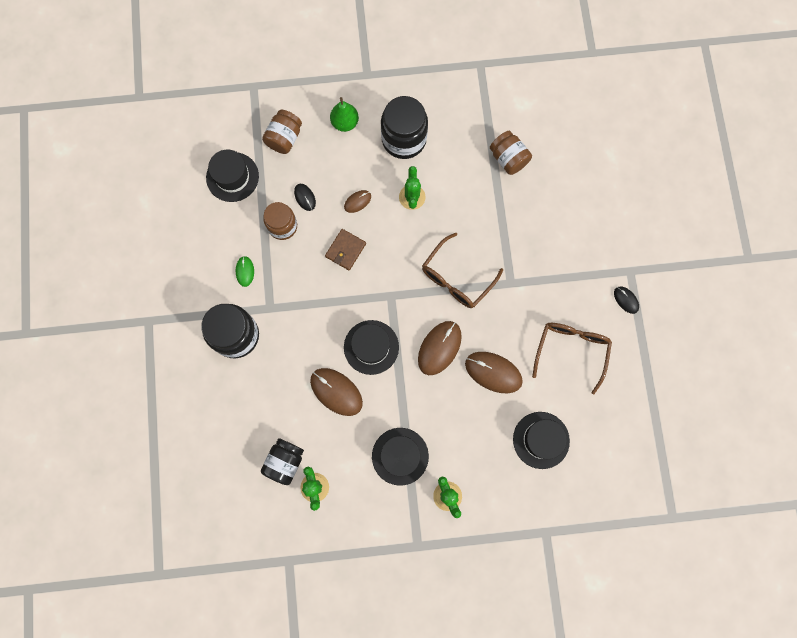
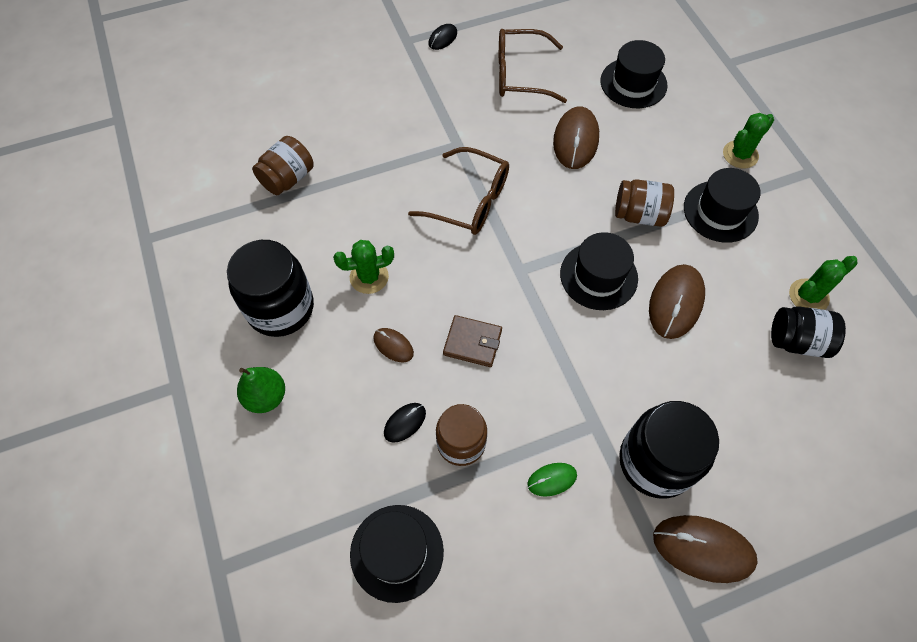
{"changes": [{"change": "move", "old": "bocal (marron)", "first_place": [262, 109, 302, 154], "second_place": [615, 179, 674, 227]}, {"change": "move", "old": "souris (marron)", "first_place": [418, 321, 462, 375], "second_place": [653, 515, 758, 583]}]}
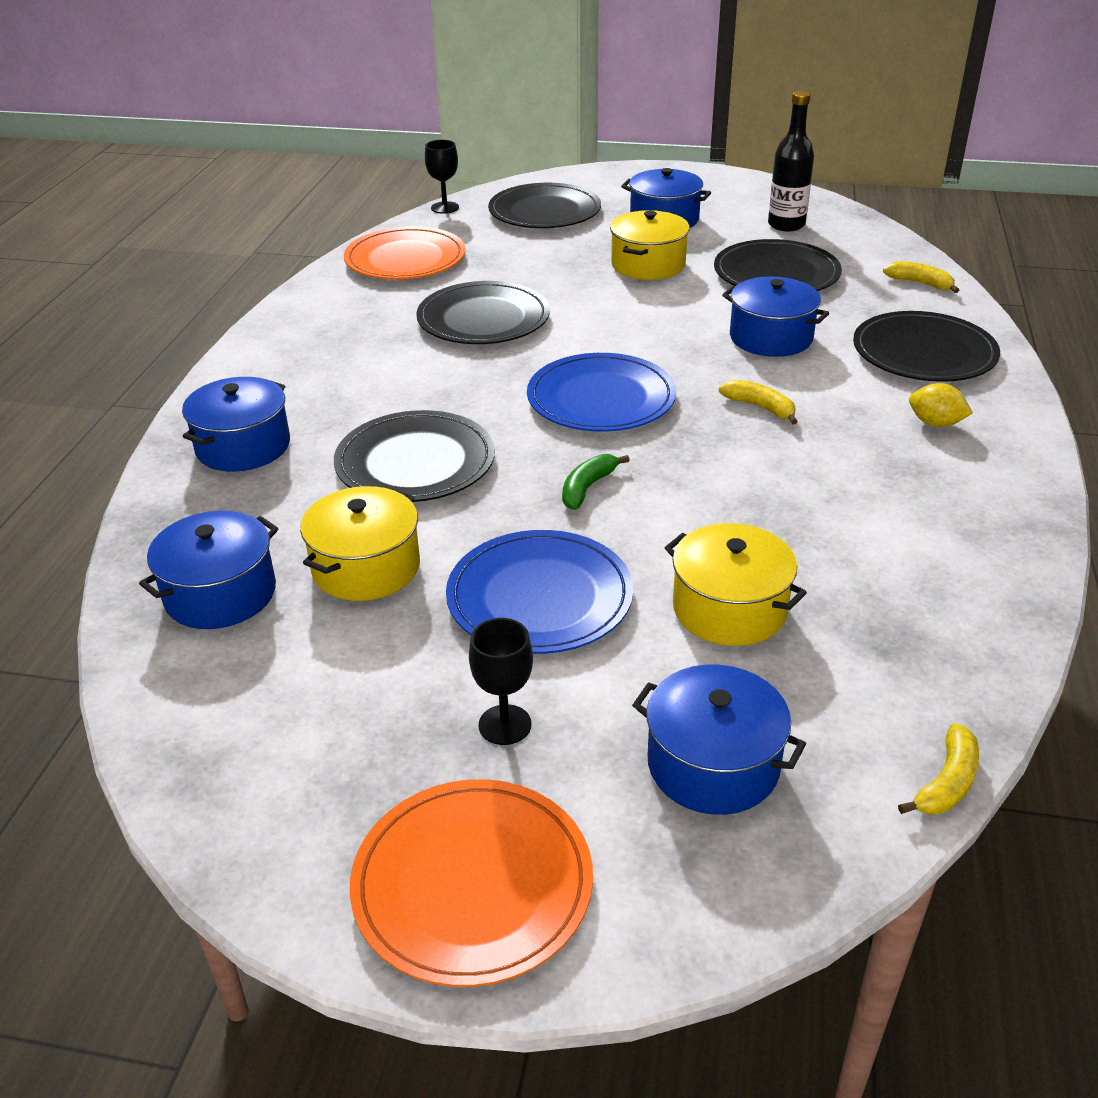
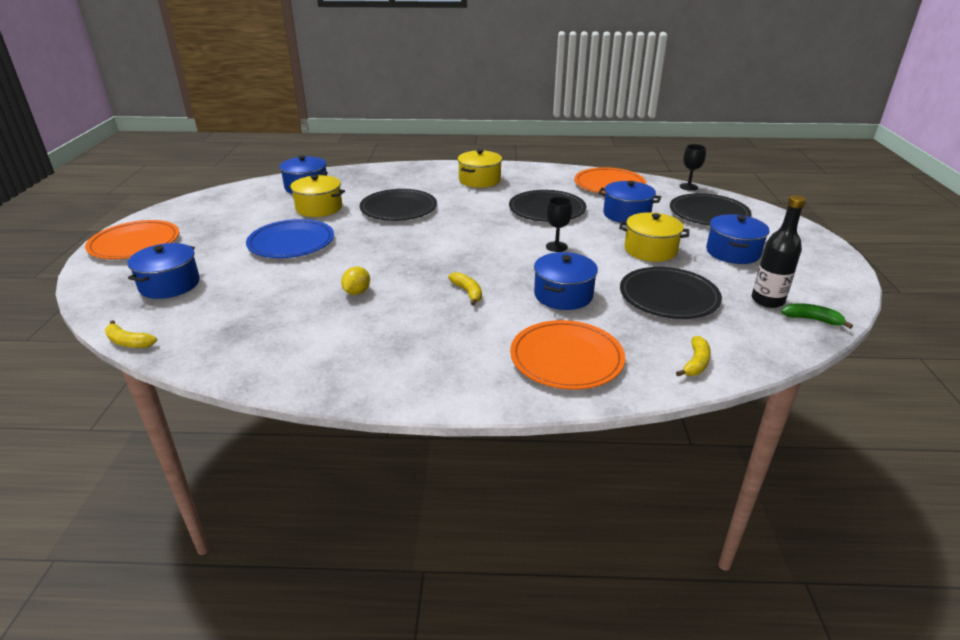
{"changes": [{"change": "delete", "old": "assiette (bleu)", "first_place": [527, 353, 676, 432]}, {"change": "move", "old": "marmite (bleu)", "first_place": [182, 377, 290, 472], "second_place": [598, 181, 661, 223]}, {"change": "move", "old": "verre à pied (noir)", "first_place": [469, 618, 533, 745], "second_place": [546, 197, 572, 252]}, {"change": "move", "old": "banane (vert)", "first_place": [562, 454, 630, 510], "second_place": [781, 303, 853, 329]}, {"change": "move", "old": "marmite (jaune)", "first_place": [665, 523, 807, 646], "second_place": [457, 149, 502, 188]}, {"change": "move", "old": "citron (jaune)", "first_place": [909, 383, 973, 427], "second_place": [341, 267, 370, 295]}, {"change": "recolor", "old": "assiette (noir)", "new": "assiette (orange)", "first_place": [853, 311, 1000, 382], "second_place": [510, 320, 625, 390]}, {"change": "rotate", "old": "banane (jaune)", "first_place": [719, 380, 798, 425], "second_place": [448, 272, 482, 306], "degrees": -60}]}
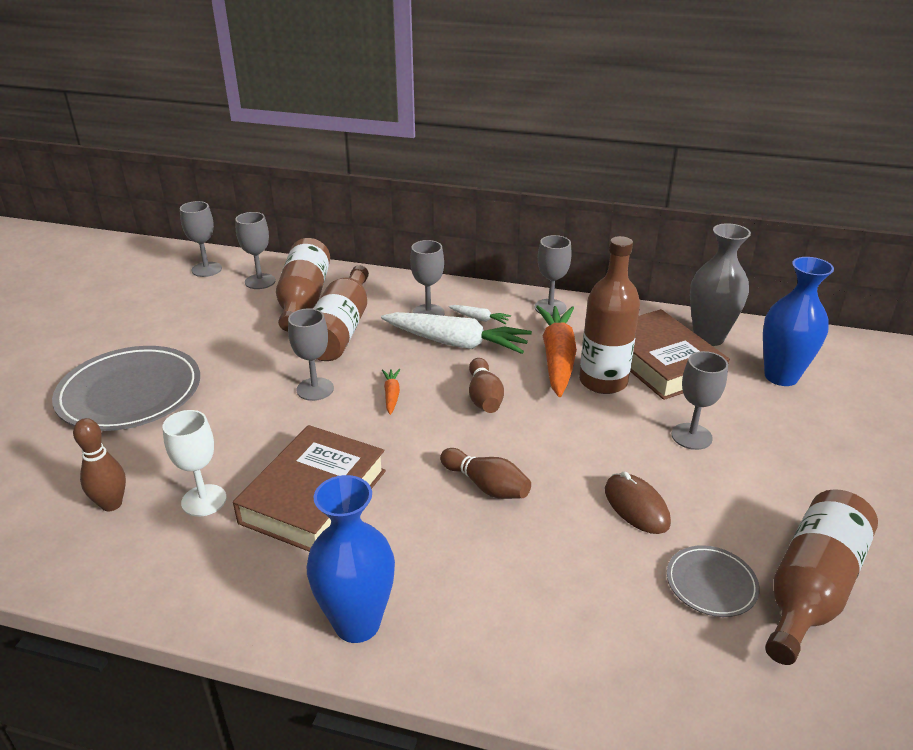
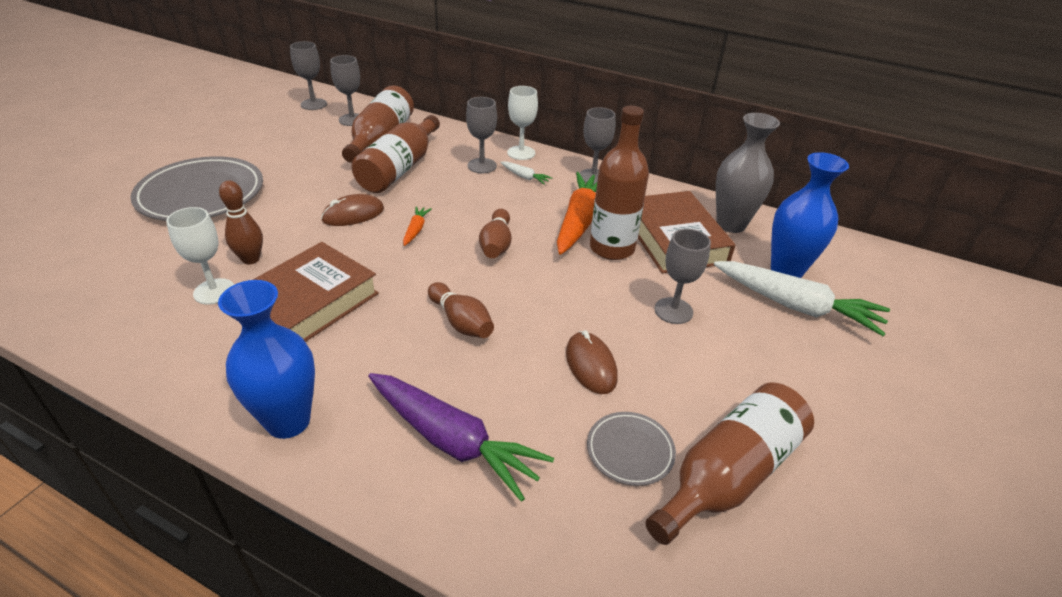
{"changes": [{"change": "insert", "new": "carotte (violet)", "second_place": [368, 373, 554, 502]}, {"change": "insert", "new": "verre à pied (blanc)", "second_place": [507, 86, 538, 160]}, {"change": "move", "old": "quille (marron)", "first_place": [73, 418, 126, 511], "second_place": [219, 180, 263, 264]}, {"change": "move", "old": "carotte (blanc)", "first_place": [381, 312, 532, 354], "second_place": [714, 261, 890, 336]}, {"change": "replace", "old": "verre à pied (gris)", "new": "souris (marron)", "first_place": [288, 308, 334, 401], "second_place": [321, 194, 384, 226]}]}
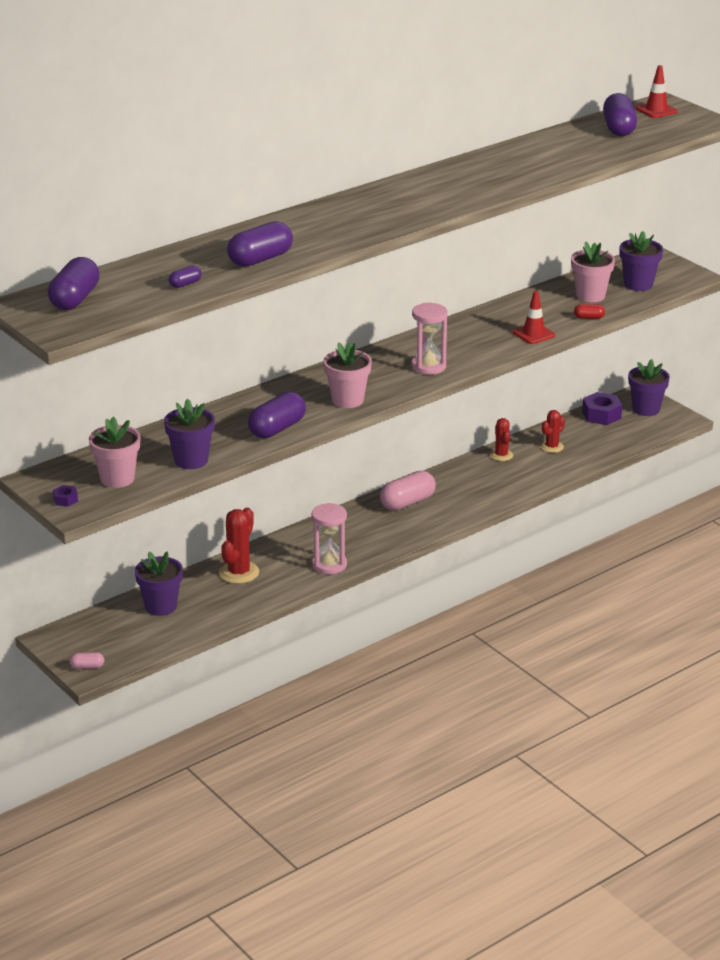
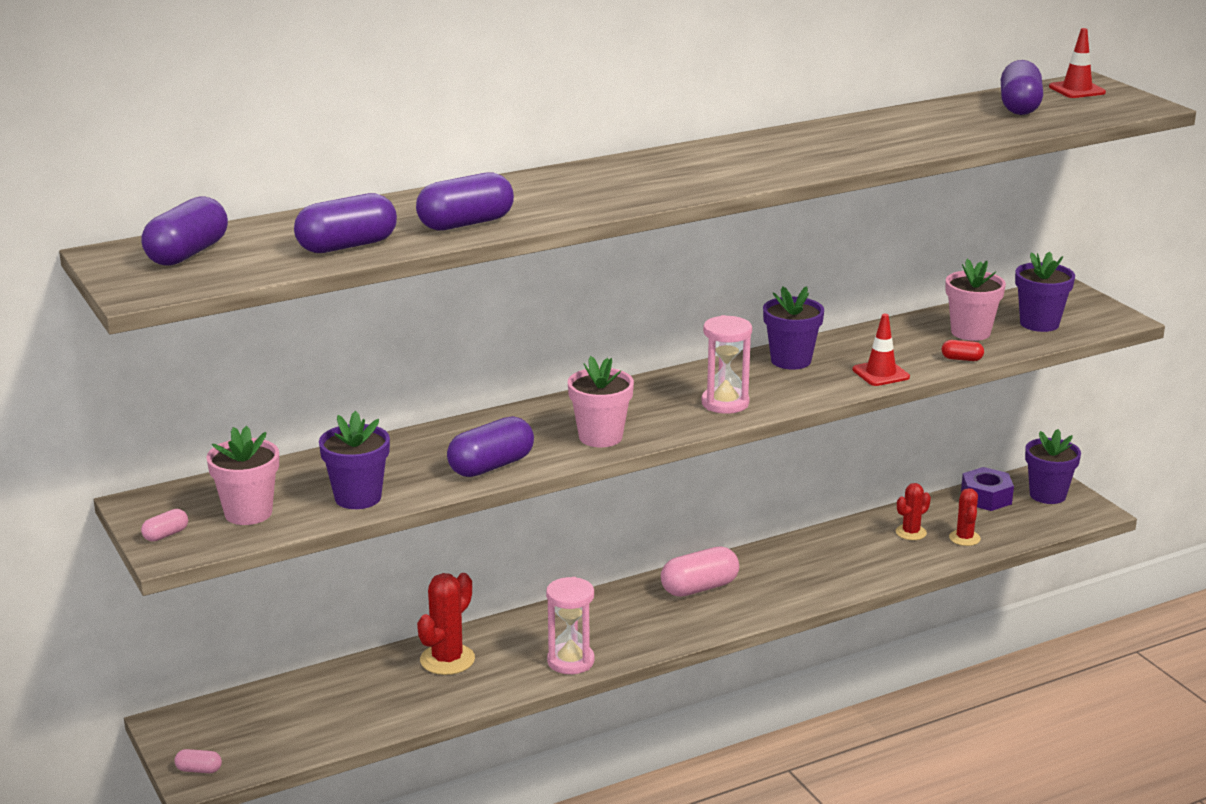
{"changes": [{"change": "move", "old": "pot de fleurs (violet)", "first_place": [135, 552, 183, 616], "second_place": [763, 286, 824, 369]}, {"change": "move", "old": "cactus (rouge)", "first_place": [490, 418, 513, 461], "second_place": [949, 488, 981, 546]}, {"change": "replace", "old": "écrou (violet)", "new": "gélule (rose)", "first_place": [53, 485, 78, 507], "second_place": [141, 509, 188, 542]}, {"change": "resize", "old": "gélule (violet)", "first_place": [169, 265, 202, 288], "second_place": [294, 193, 397, 253], "factor": 2.06}]}
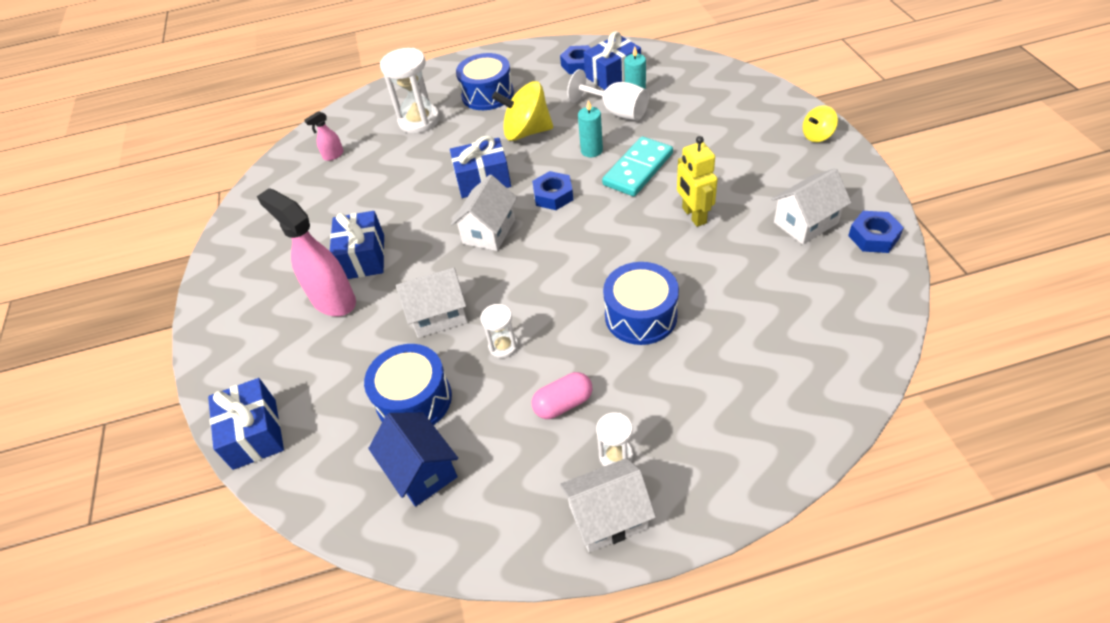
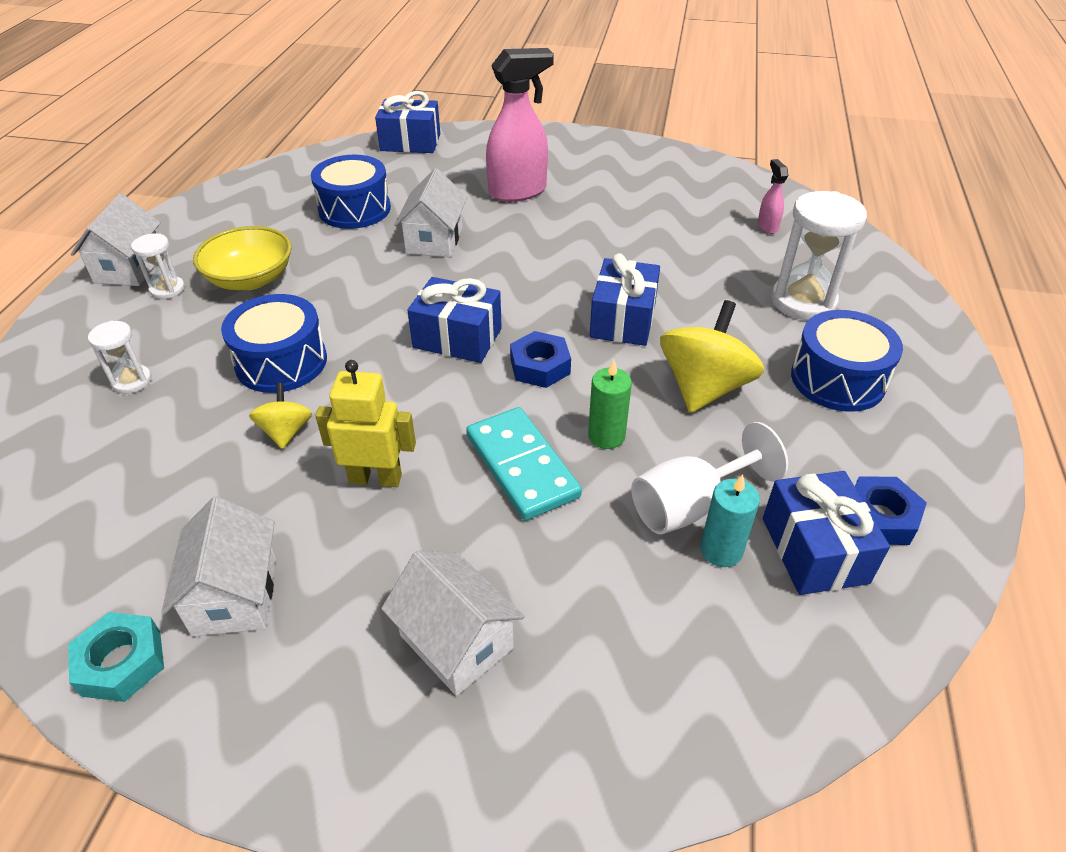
{"changes": [{"change": "delete", "old": "maison (bleu)", "first_place": [368, 412, 458, 507]}, {"change": "move", "old": "cadeau (bleu)", "first_place": [330, 211, 384, 279], "second_place": [407, 277, 502, 363]}, {"change": "move", "old": "maison (blanc)", "first_place": [451, 175, 517, 251], "second_place": [381, 551, 525, 696]}, {"change": "move", "old": "sablier (blanc)", "first_place": [480, 304, 518, 358], "second_place": [88, 321, 152, 394]}, {"change": "move", "old": "toupie (jaune)", "first_place": [803, 105, 838, 142], "second_place": [249, 383, 312, 449]}, {"change": "replace", "old": "gélule (rose)", "new": "bol (jaune)", "first_place": [532, 372, 592, 419], "second_place": [193, 226, 292, 290]}, {"change": "recolor", "old": "bougie (turquoise)", "new": "bougie (vert)", "first_place": [578, 100, 603, 157], "second_place": [588, 360, 632, 449]}, {"change": "recolor", "old": "écrou (bleu)", "new": "écrou (turquoise)", "first_place": [848, 211, 904, 253], "second_place": [68, 612, 164, 702]}]}
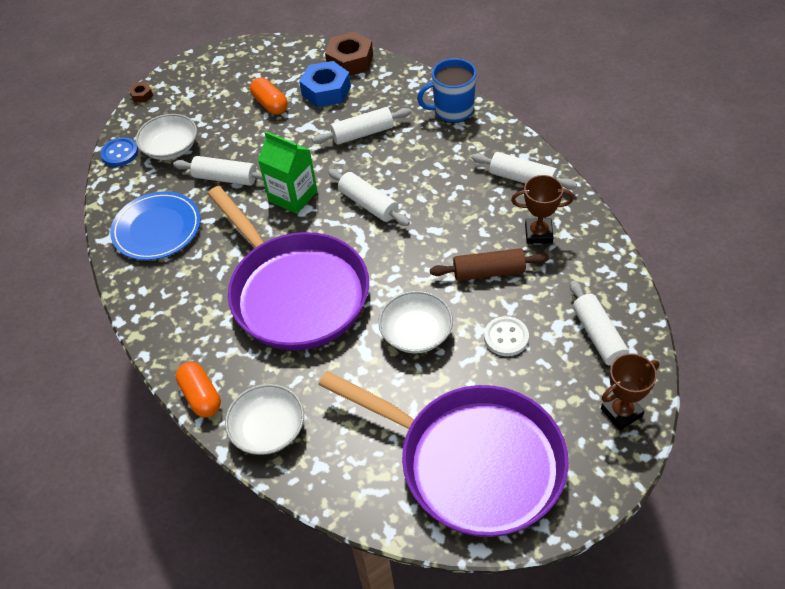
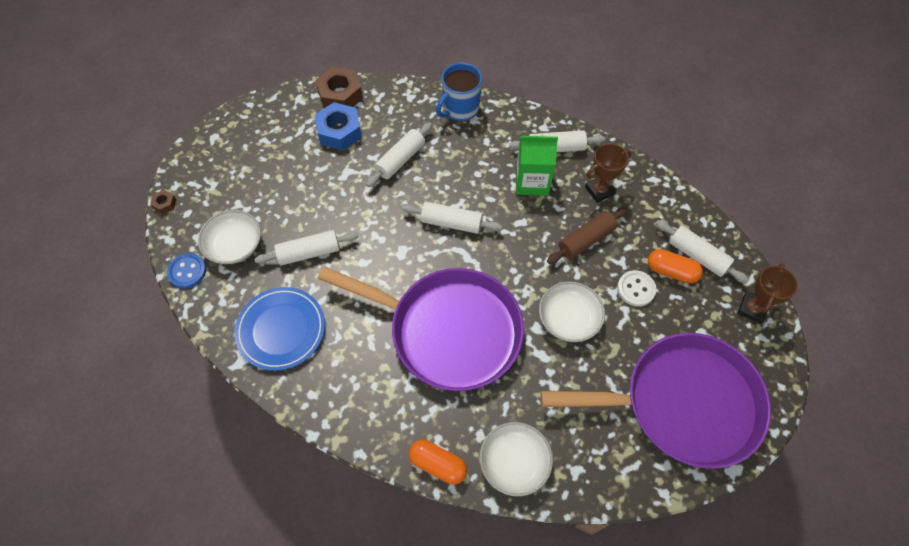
{"changes": [{"change": "move", "old": "gélule (orange)", "first_place": [250, 77, 288, 115], "second_place": [648, 249, 703, 283]}, {"change": "move", "old": "brique de lait (vert)", "first_place": [258, 131, 317, 214], "second_place": [516, 134, 558, 196]}]}
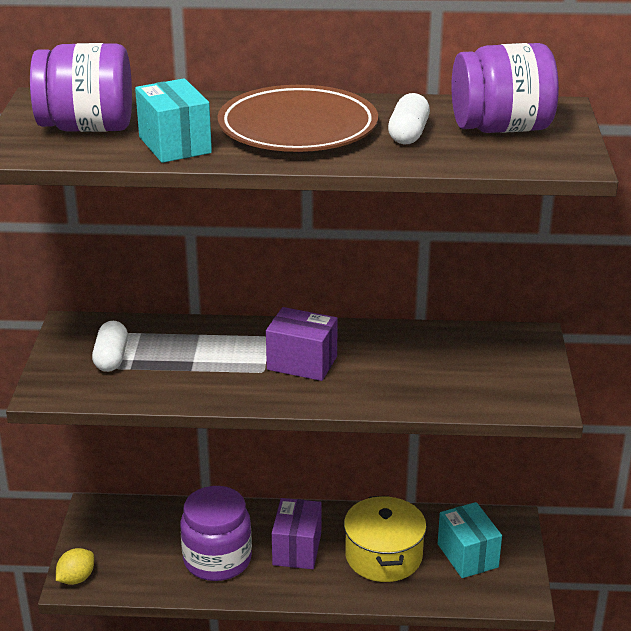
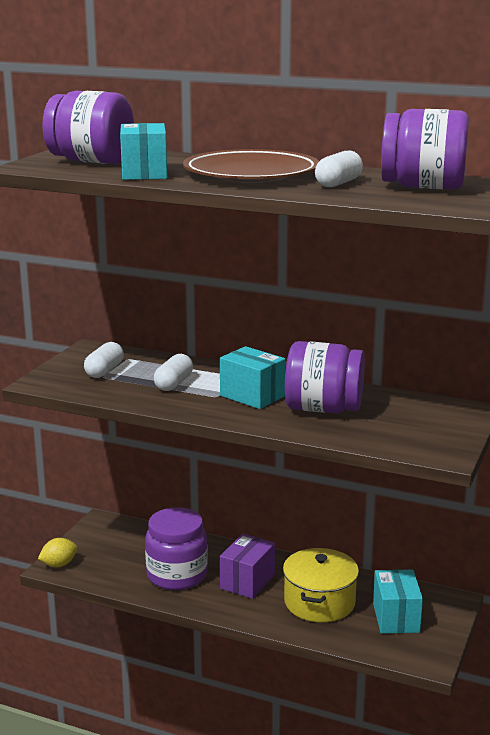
{"changes": [{"change": "insert", "new": "gélule (blanc)", "second_place": [154, 354, 193, 391]}, {"change": "insert", "new": "bocal (violet)", "second_place": [285, 341, 365, 413]}, {"change": "recolor", "old": "boîte (violet)", "new": "boîte (turquoise)", "first_place": [266, 307, 338, 381], "second_place": [220, 346, 286, 409]}]}
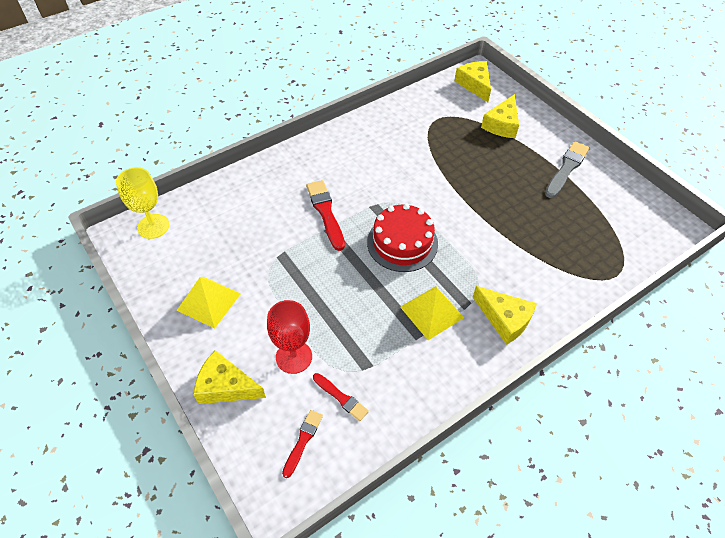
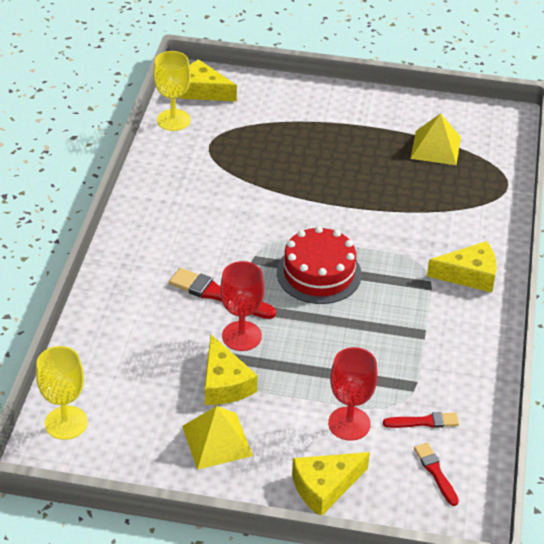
{"changes": [{"change": "delete", "old": "pinceau (gris)", "first_place": [545, 141, 590, 198]}, {"change": "insert", "new": "verre à pied (jaune)", "second_place": [153, 51, 191, 131]}, {"change": "insert", "new": "verre à pied (rouge)", "second_place": [220, 261, 264, 351]}, {"change": "move", "old": "pyramide (jaune)", "first_place": [400, 286, 464, 340], "second_place": [411, 113, 461, 165]}, {"change": "move", "old": "fromage (jaune)", "first_place": [481, 94, 519, 138], "second_place": [204, 335, 257, 405]}]}
